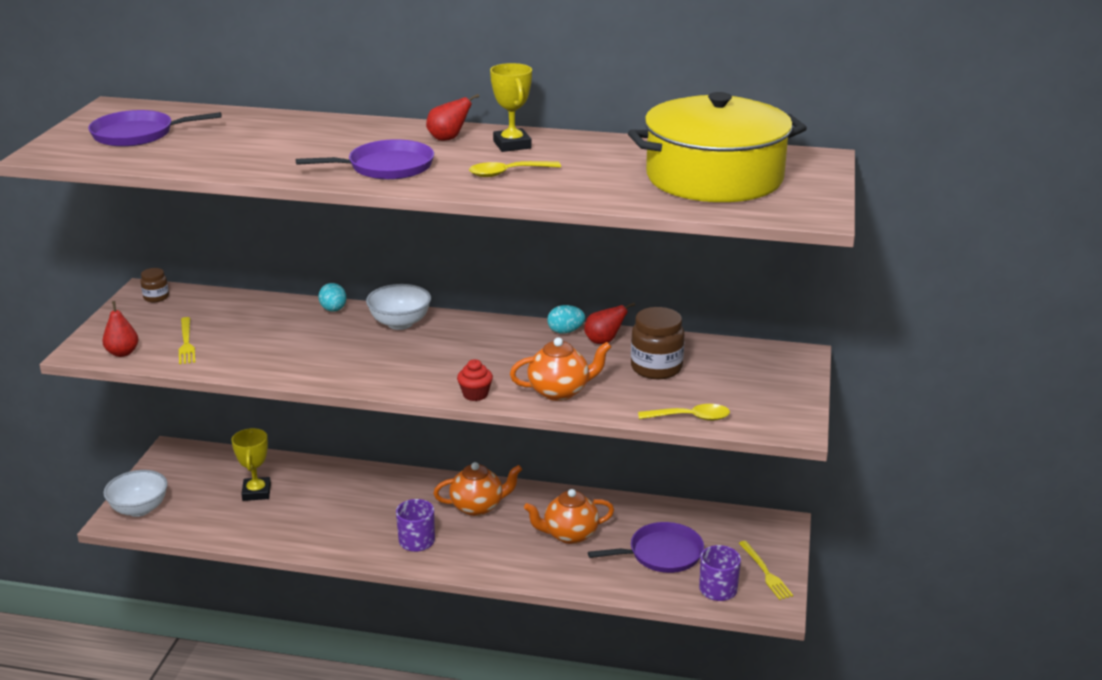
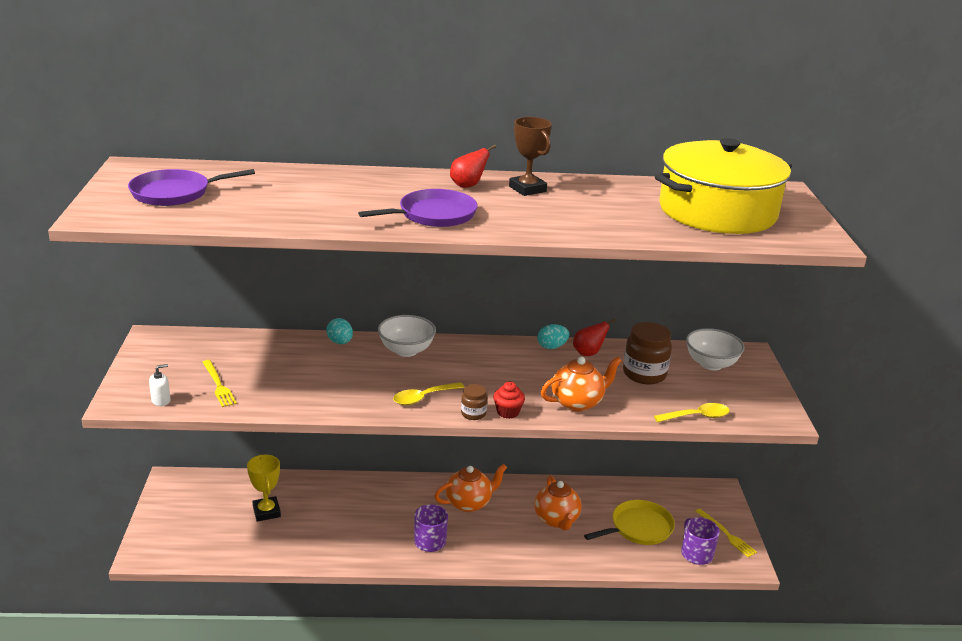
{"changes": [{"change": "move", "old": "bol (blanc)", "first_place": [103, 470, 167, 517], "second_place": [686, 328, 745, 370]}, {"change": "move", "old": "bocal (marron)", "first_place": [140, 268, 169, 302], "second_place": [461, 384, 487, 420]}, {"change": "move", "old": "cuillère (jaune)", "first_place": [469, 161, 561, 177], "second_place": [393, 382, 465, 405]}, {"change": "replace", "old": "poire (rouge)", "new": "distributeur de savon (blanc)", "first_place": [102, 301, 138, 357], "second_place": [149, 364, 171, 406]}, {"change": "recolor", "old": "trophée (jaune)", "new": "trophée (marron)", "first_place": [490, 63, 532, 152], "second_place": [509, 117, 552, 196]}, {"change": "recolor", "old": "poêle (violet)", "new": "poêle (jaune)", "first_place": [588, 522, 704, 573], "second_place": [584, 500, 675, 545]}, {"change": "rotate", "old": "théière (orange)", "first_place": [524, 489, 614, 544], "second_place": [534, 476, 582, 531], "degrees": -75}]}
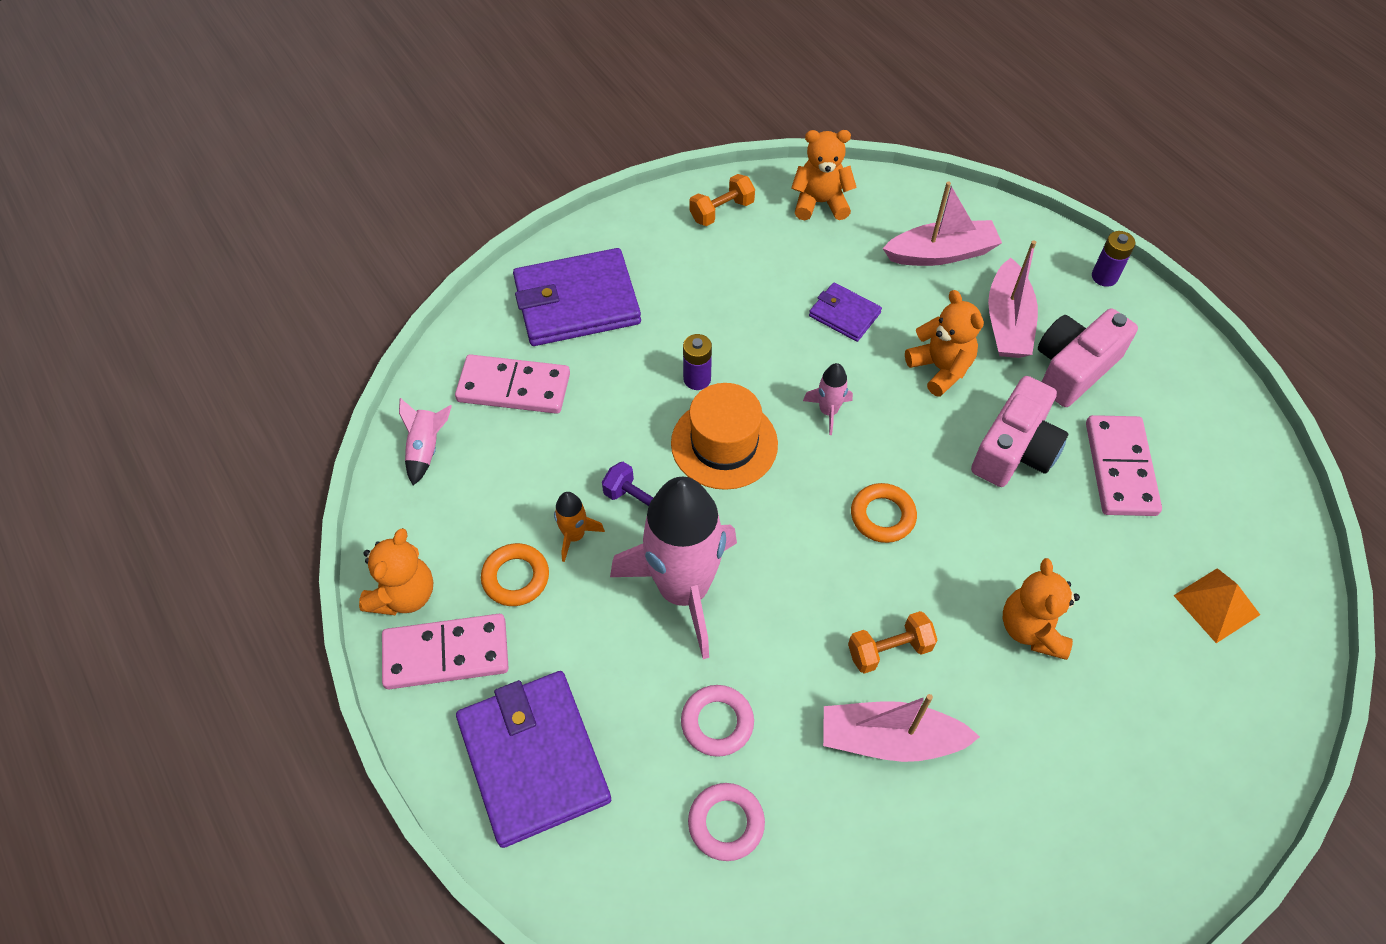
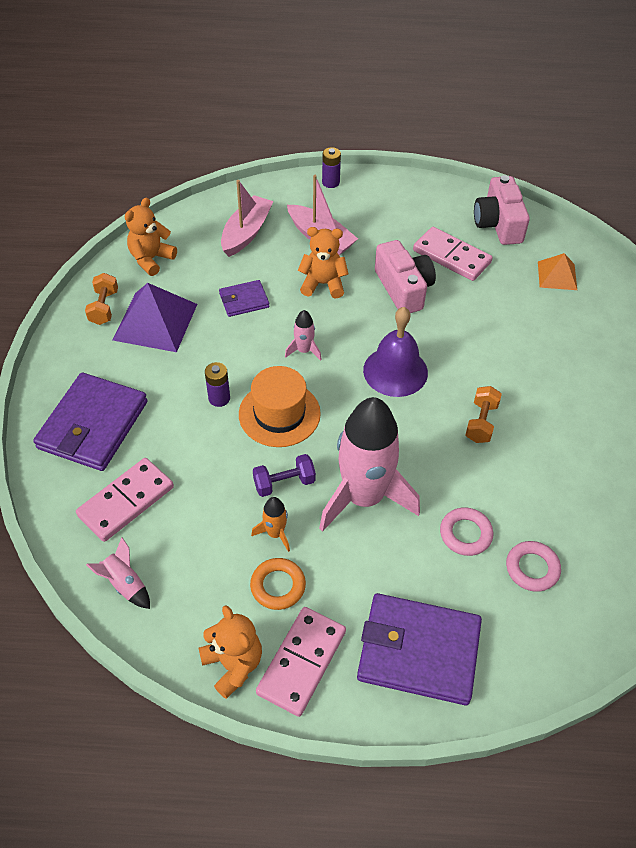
{"changes": [{"change": "delete", "old": "bateau (rose)", "first_place": [823, 694, 980, 762]}, {"change": "delete", "old": "ours en peluche (orange)", "first_place": [1003, 558, 1080, 660]}, {"change": "insert", "new": "pyramide (violet)", "second_place": [113, 283, 197, 352]}, {"change": "move", "old": "appareil photo (rose)", "first_place": [1038, 308, 1138, 407], "second_place": [474, 175, 530, 245]}, {"change": "replace", "old": "anneau (orange)", "new": "cloche (violet)", "first_place": [851, 483, 917, 543], "second_place": [363, 307, 428, 397]}]}
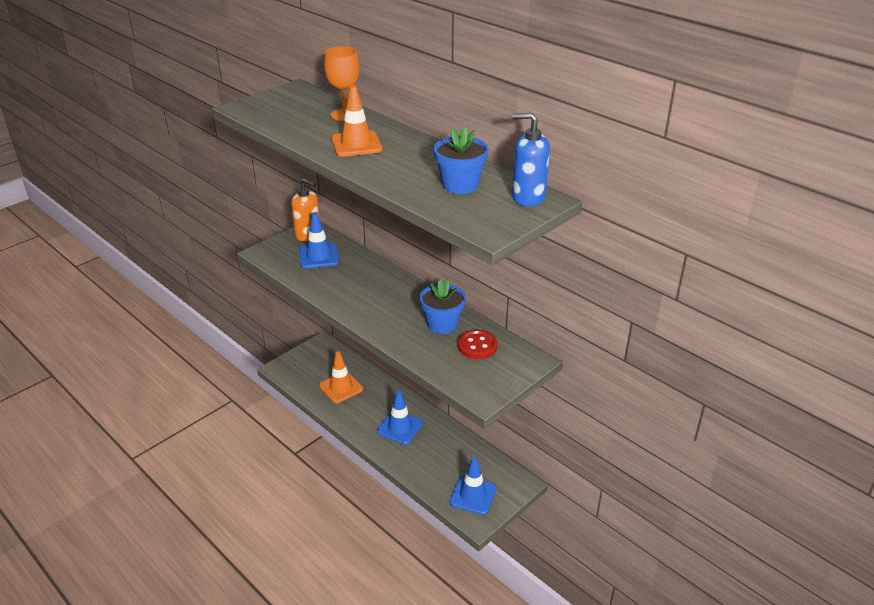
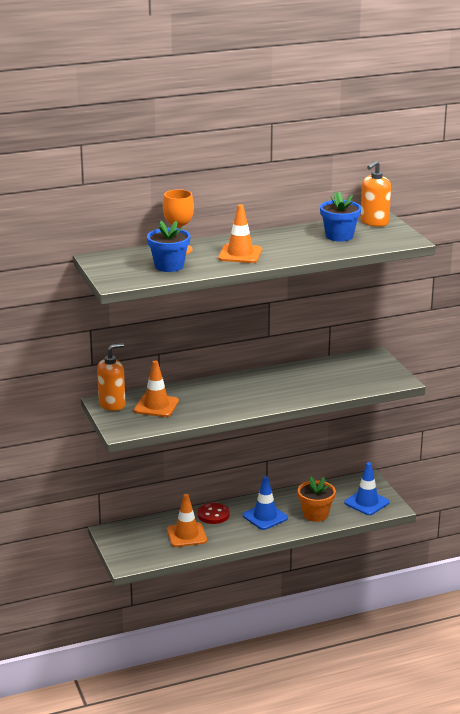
{"changes": [{"change": "insert", "new": "pot de fleurs (orange)", "second_place": [298, 477, 336, 522]}, {"change": "move", "old": "pot de fleurs (bleu)", "first_place": [420, 279, 466, 334], "second_place": [147, 221, 190, 272]}, {"change": "move", "old": "bouton (rouge)", "first_place": [458, 330, 498, 359], "second_place": [198, 503, 230, 524]}, {"change": "recolor", "old": "cône de chantier (bleu)", "new": "cône de chantier (orange)", "first_place": [299, 212, 339, 269], "second_place": [134, 360, 179, 417]}, {"change": "recolor", "old": "distributeur de savon (bleu)", "new": "distributeur de savon (orange)", "first_place": [512, 113, 550, 206], "second_place": [360, 160, 391, 227]}]}
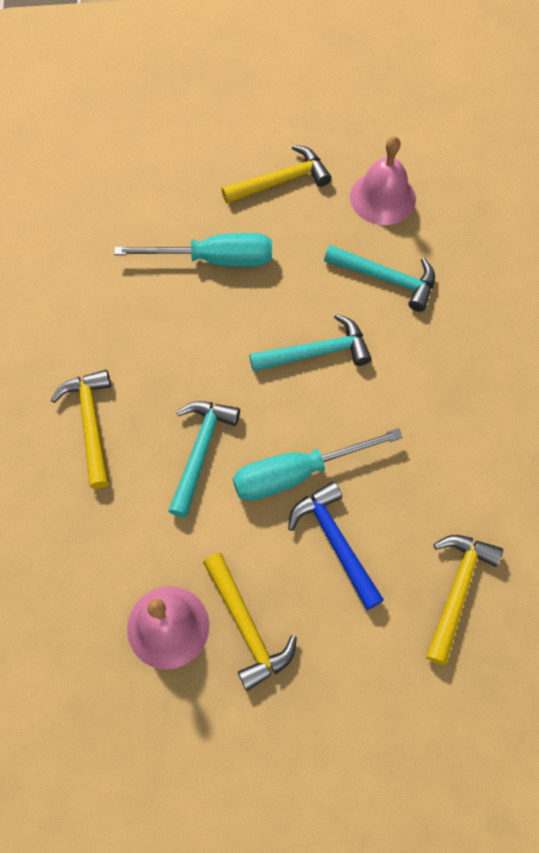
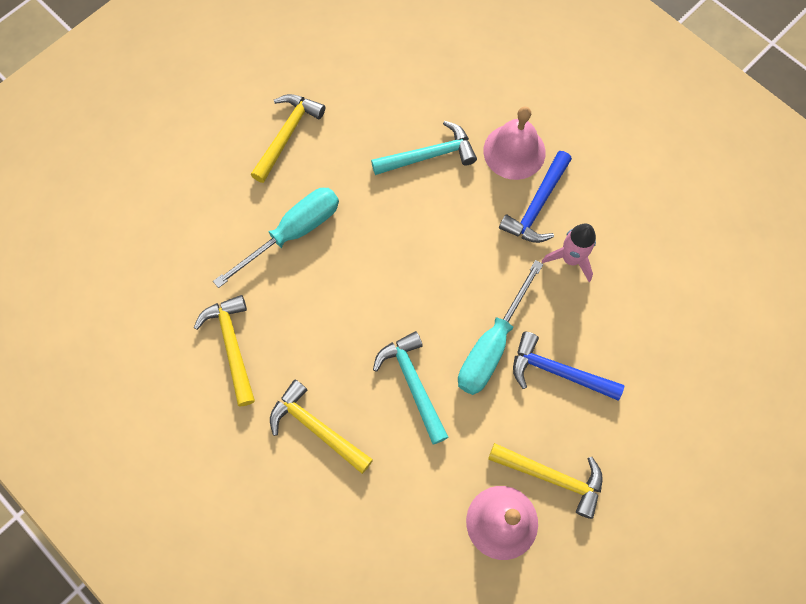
{"changes": [{"change": "delete", "old": "marteau (turquoise)", "first_place": [249, 314, 372, 372]}, {"change": "insert", "new": "marteau (bleu)", "second_place": [499, 151, 572, 243]}, {"change": "insert", "new": "fusée (rose)", "second_place": [542, 223, 596, 282]}, {"change": "move", "old": "cloche (rose)", "first_place": [350, 136, 416, 225], "second_place": [483, 106, 546, 180]}, {"change": "move", "old": "marteau (jaune)", "first_place": [426, 535, 503, 665], "second_place": [194, 295, 255, 407]}]}
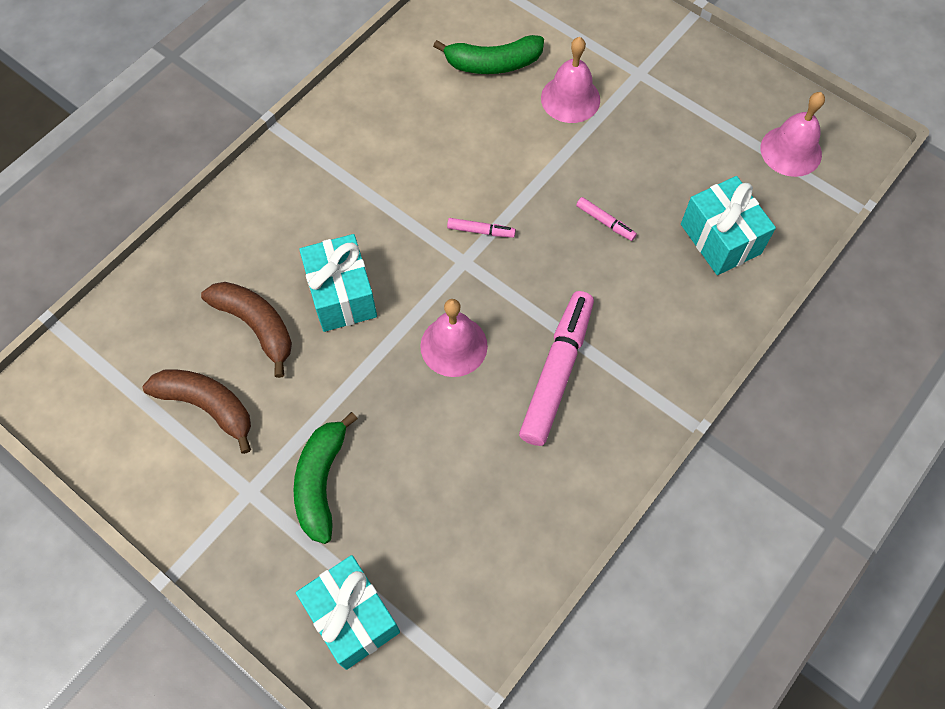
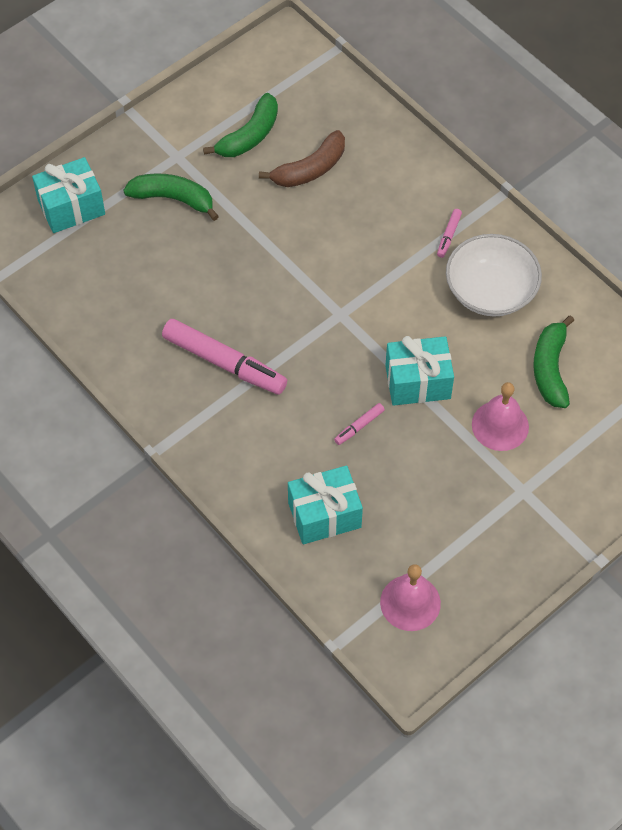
{"changes": [{"change": "delete", "old": "cloche (rose)", "first_place": [420, 299, 488, 377]}, {"change": "insert", "new": "bol (blanc)", "second_place": [446, 234, 542, 317]}, {"change": "move", "old": "cadeau (turquoise)", "first_place": [299, 234, 377, 332], "second_place": [385, 336, 454, 406]}, {"change": "move", "old": "feutre (rose)", "first_place": [447, 218, 516, 238], "second_place": [437, 209, 462, 258]}, {"change": "recolor", "old": "banane (marron)", "new": "banane (vert)", "first_place": [143, 370, 251, 454], "second_place": [203, 93, 278, 157]}]}
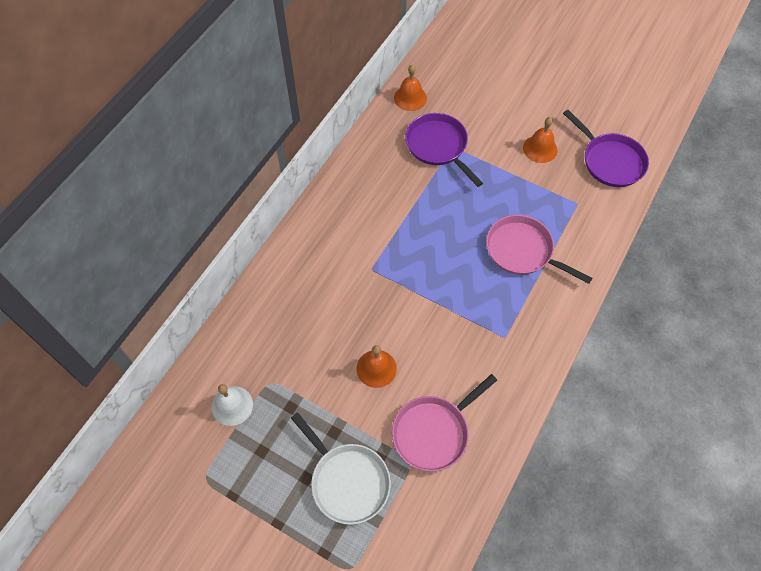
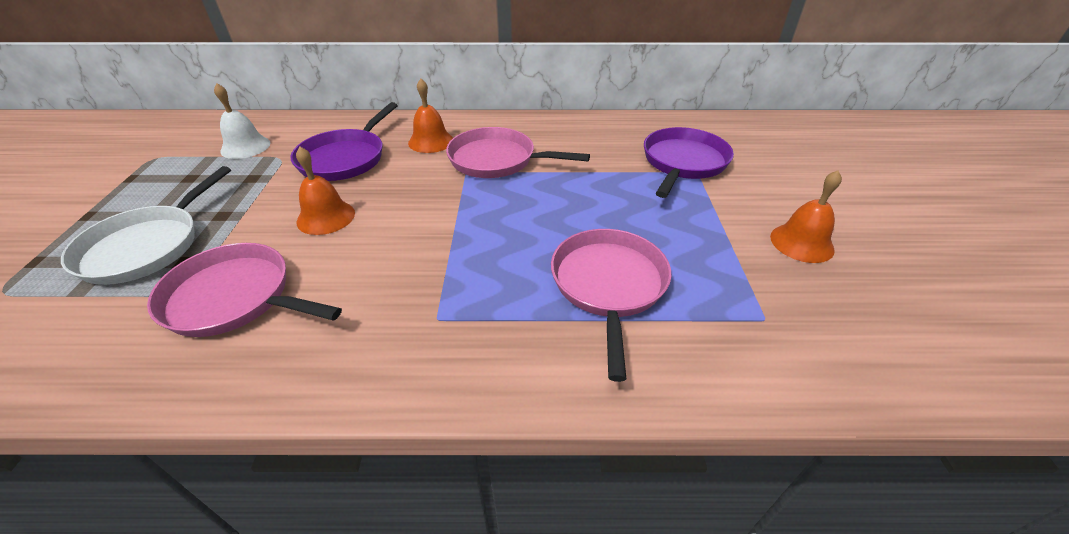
{"changes": [{"change": "insert", "new": "poêle (rose)", "second_place": [446, 127, 590, 178]}, {"change": "move", "old": "cloche (orange)", "first_place": [394, 65, 427, 111], "second_place": [408, 79, 453, 153]}, {"change": "move", "old": "poêle (violet)", "first_place": [563, 110, 649, 187], "second_place": [290, 102, 398, 181]}]}
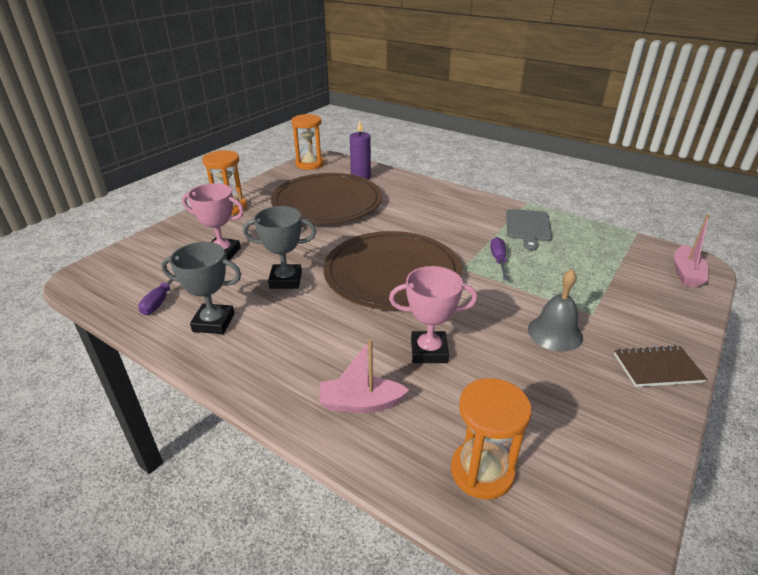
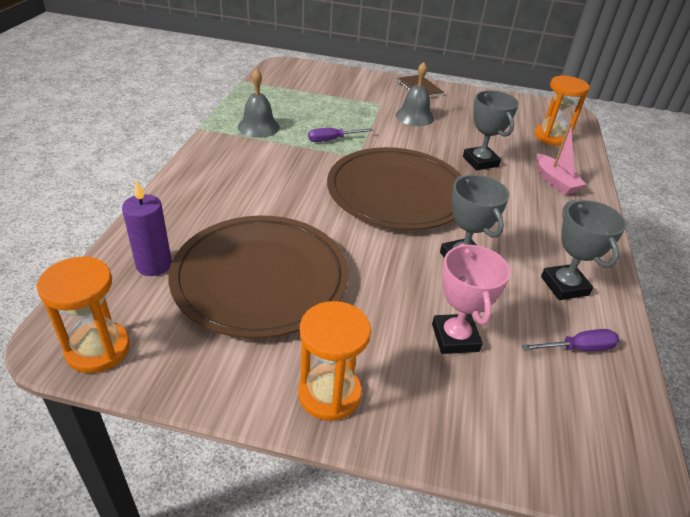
{"changes": [{"change": "delete", "old": "bateau (rose)", "first_place": [674, 214, 710, 287]}, {"change": "replace", "old": "planche à découper (gris)", "new": "cloche (gris)", "first_place": [506, 209, 552, 251], "second_place": [238, 69, 280, 138]}, {"change": "recolor", "old": "trophée (rose)", "new": "trophée (gris)", "first_place": [389, 266, 477, 363], "second_place": [463, 90, 519, 170]}]}
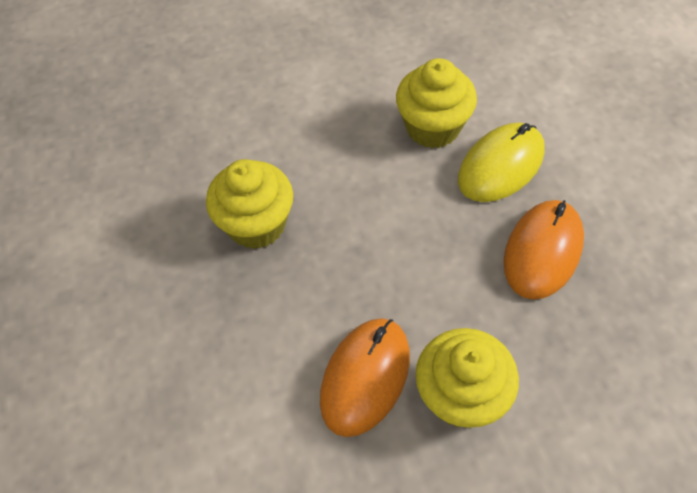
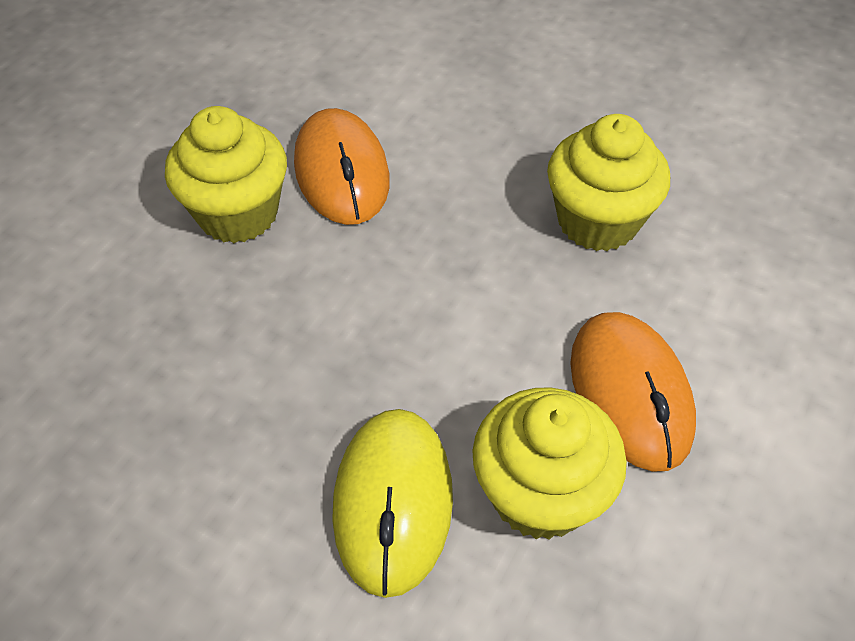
{"changes": [{"change": "move", "old": "souris (orange)", "first_place": [504, 200, 584, 300], "second_place": [570, 312, 696, 472]}]}
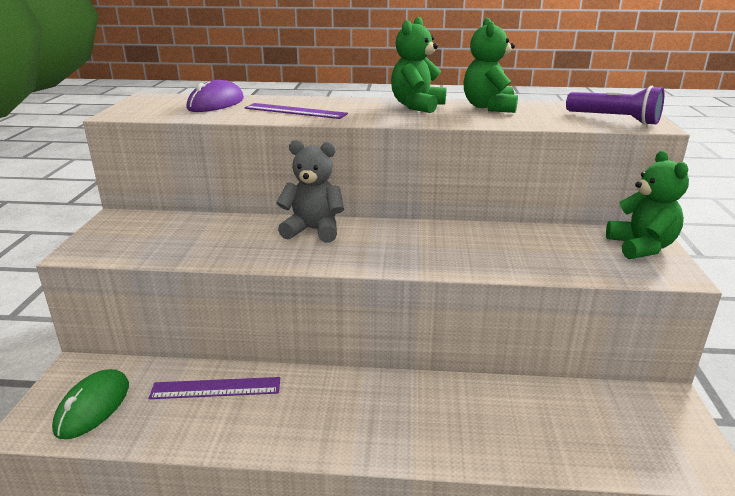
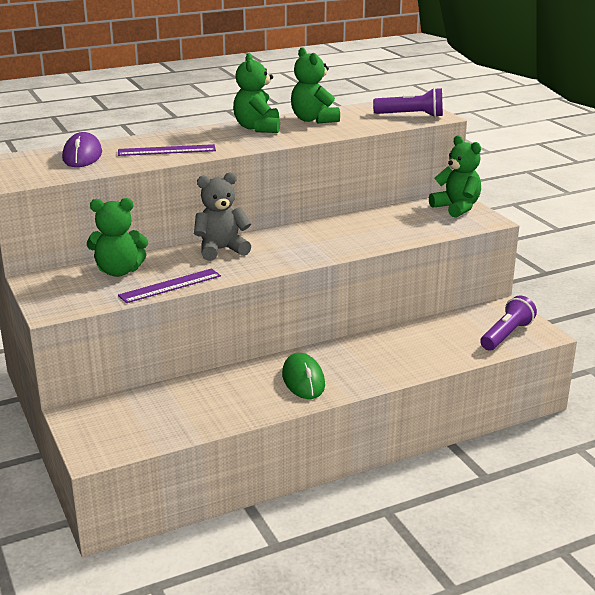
{"changes": [{"change": "insert", "new": "ours en peluche (vert)", "second_place": [87, 198, 148, 277]}, {"change": "insert", "new": "lampe de poche (violet)", "second_place": [480, 296, 537, 350]}, {"change": "move", "old": "souris (vert)", "first_place": [52, 369, 129, 439], "second_place": [282, 353, 325, 399]}, {"change": "move", "old": "règle (violet)", "first_place": [149, 377, 280, 399], "second_place": [118, 268, 221, 303]}]}
